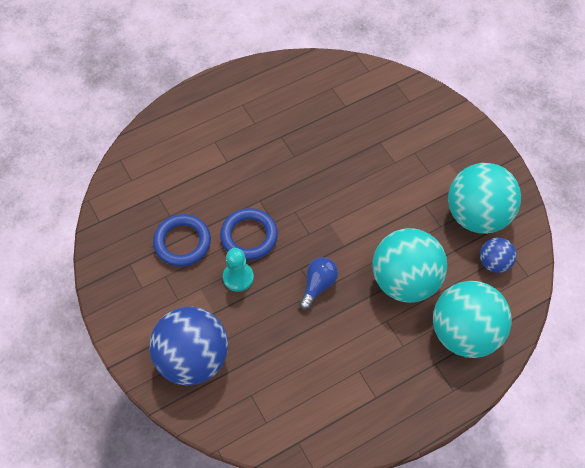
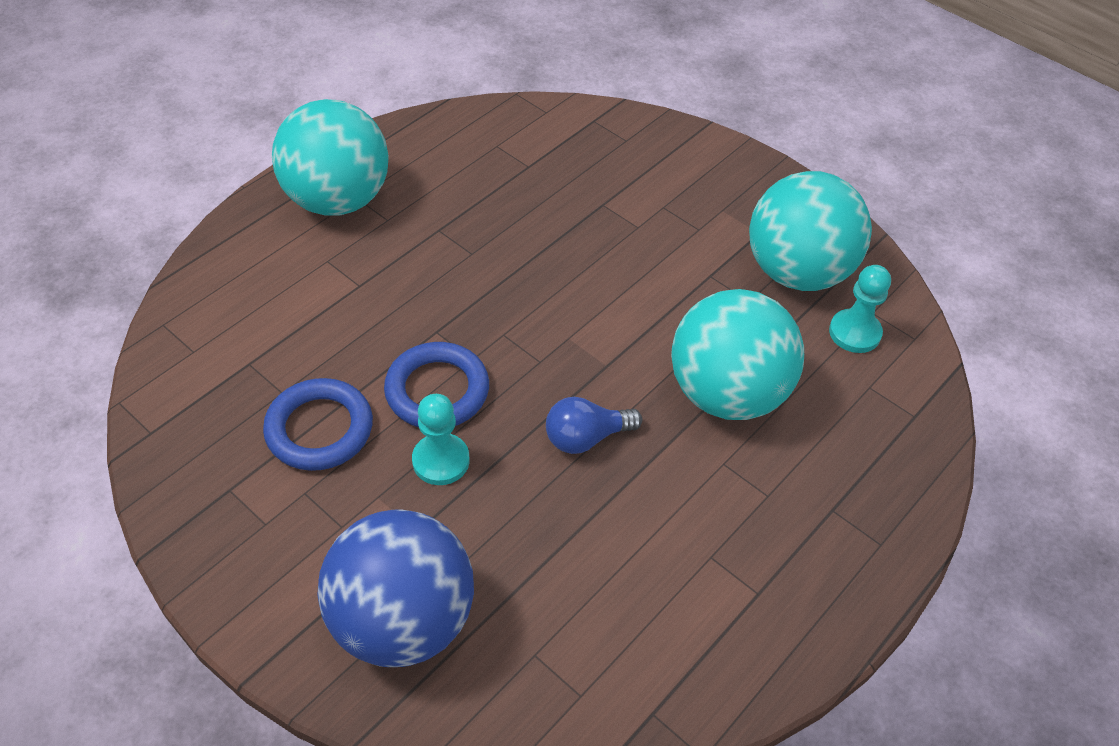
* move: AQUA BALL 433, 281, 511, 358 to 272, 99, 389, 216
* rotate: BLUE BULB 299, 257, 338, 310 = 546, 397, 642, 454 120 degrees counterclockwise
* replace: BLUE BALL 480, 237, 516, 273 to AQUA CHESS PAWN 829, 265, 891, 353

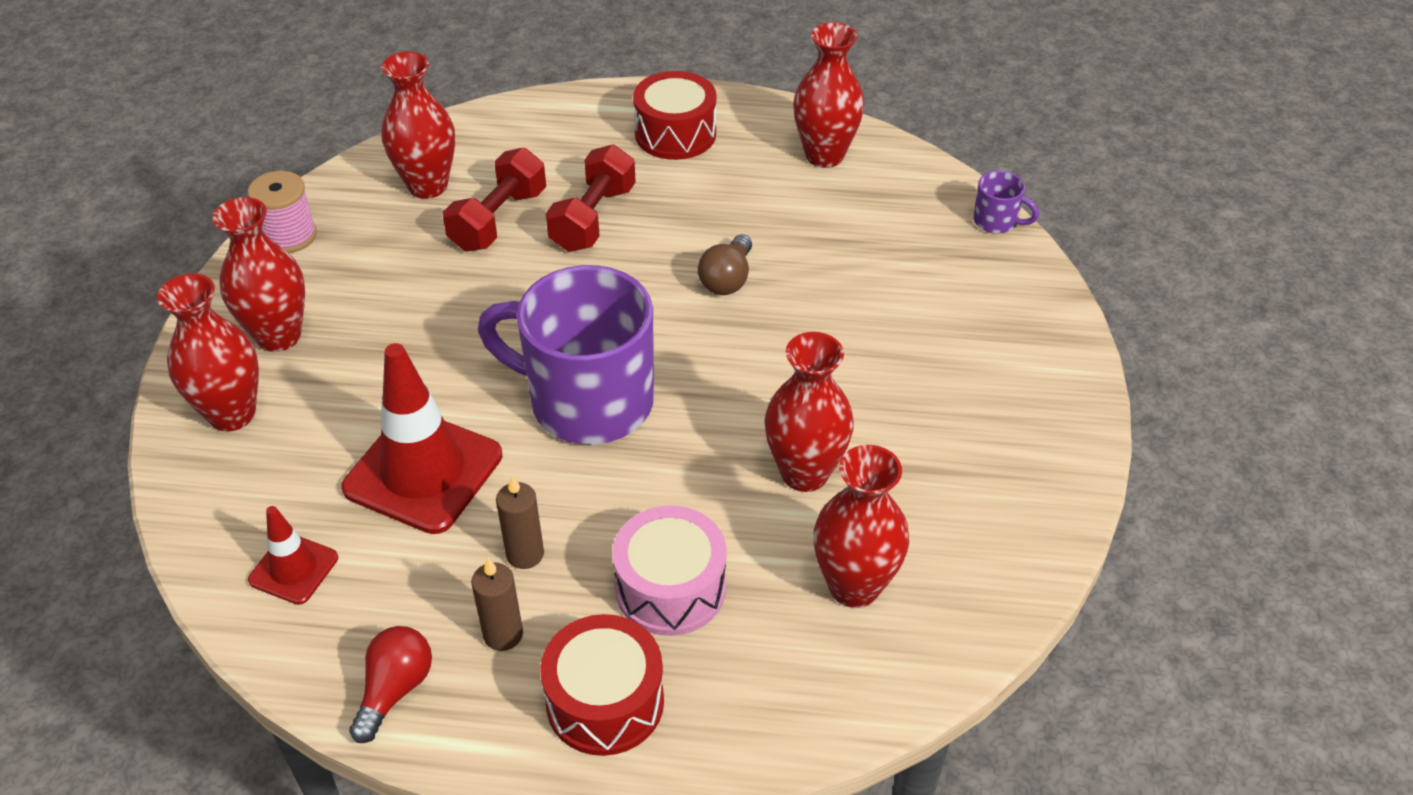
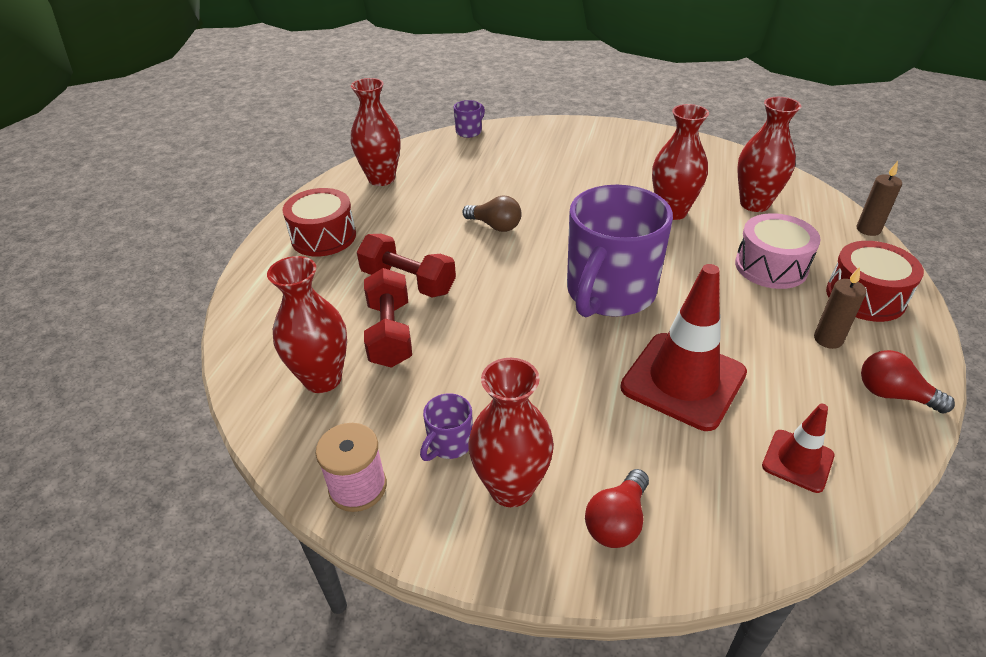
* rotate: RED FREE WEIGHT 443, 148, 546, 251 = 364, 268, 412, 368 45 degrees clockwise
* insert: ROYAL PURPLE COFFEE MUG 420, 393, 473, 461
* replace: RED TALL VASE 157, 273, 259, 432 to RED BULB 585, 469, 649, 548
* move: DARK BROWN PILLAR CANDLE 496, 475, 544, 569 to 856, 161, 902, 236

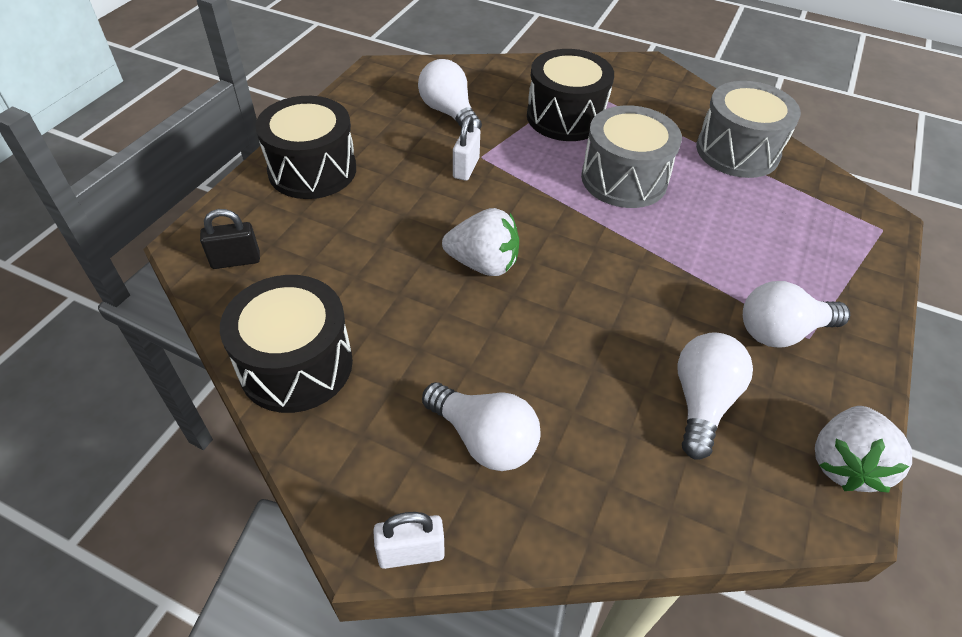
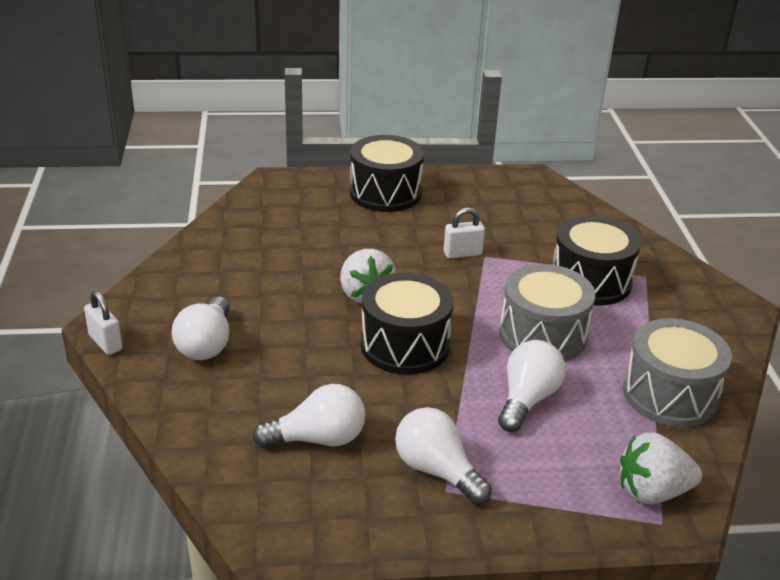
* move: BLACK SNARE DRUM 220, 275, 353, 413 to 361, 273, 453, 375
* move: PURE WHITE BULB 418, 59, 482, 129 to 498, 340, 566, 432
* move: PURE WHITE TOY STRAWBERRY 815, 406, 912, 493 to 620, 432, 702, 504
* delete: BLACK SMALL LOCK 200, 209, 260, 269

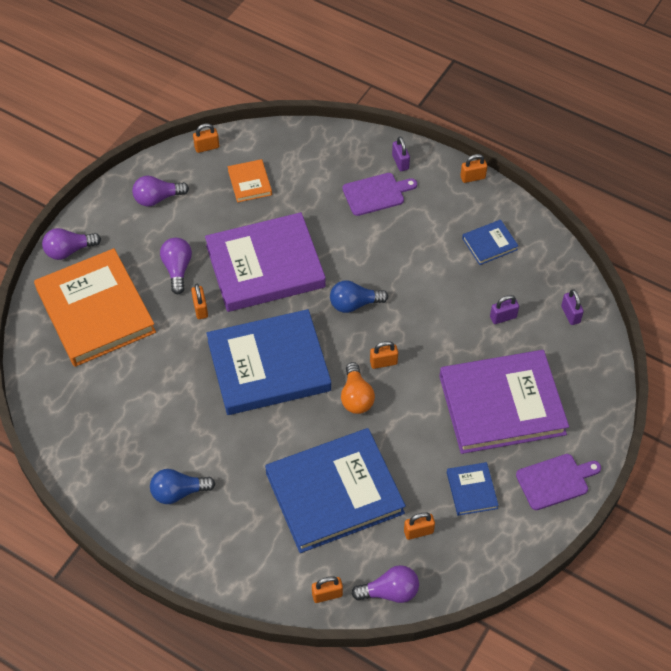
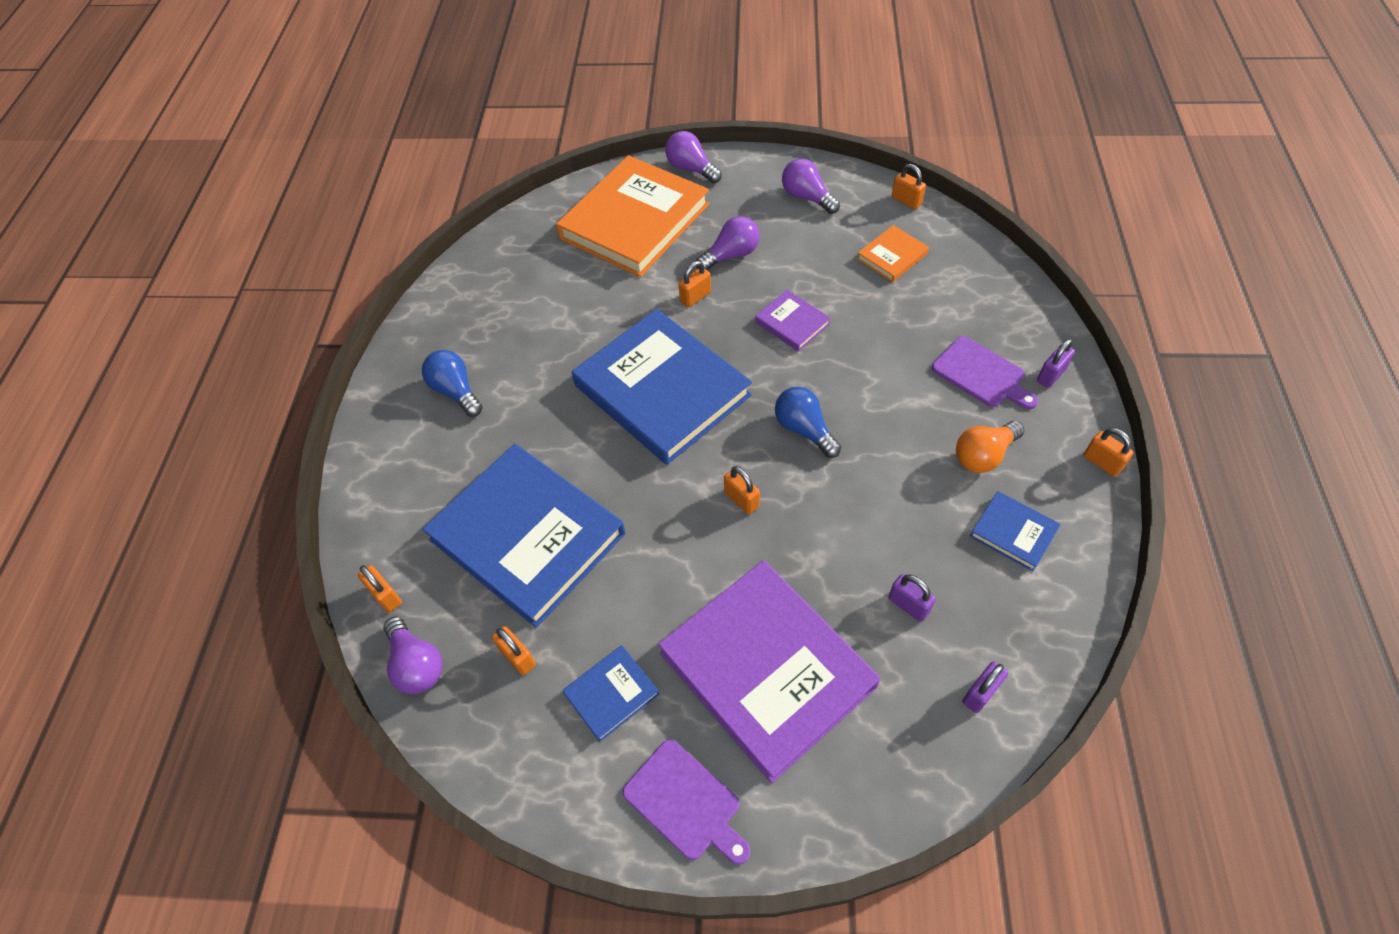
* resize: ROYAL PURPLE HARDBACK 205, 212, 326, 312 = 755, 290, 831, 352 x0.44
* move: ORANGE BULB 341, 362, 375, 414 to 956, 421, 1025, 473

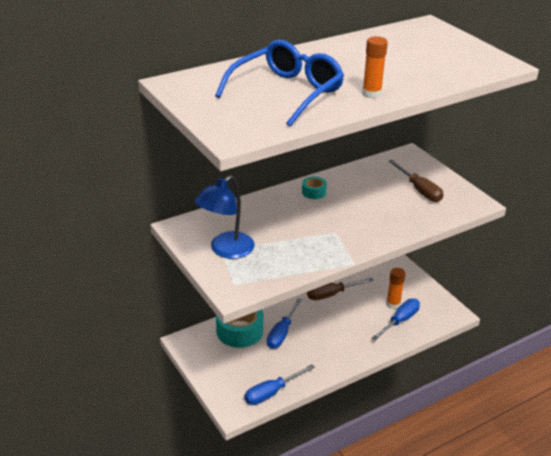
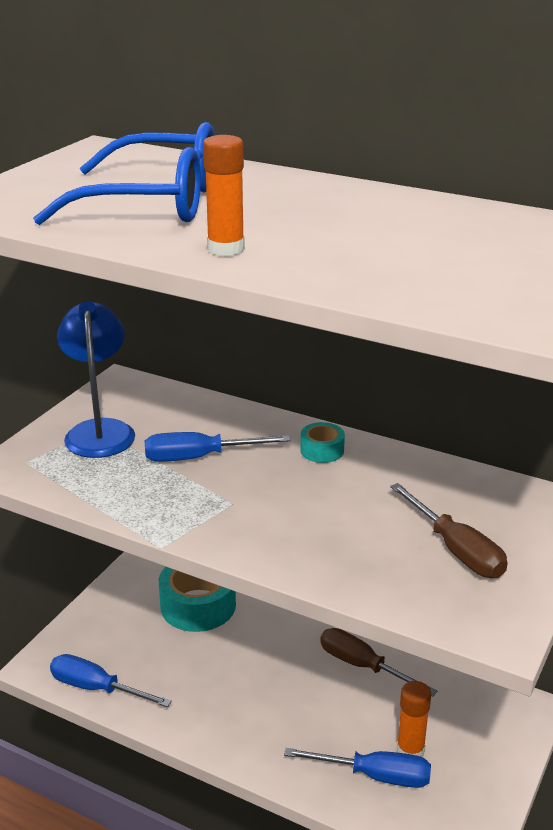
* rotate: BLUE READING LAMP 194, 175, 255, 259 = 57, 301, 135, 458 75 degrees clockwise
* move: BLUE SCREWDRIVER 267, 298, 302, 349 to 145, 432, 291, 462
* rotate: DARK BROWN SCREWDRIVER 388, 160, 444, 202 = 390, 483, 507, 578 60 degrees counterclockwise

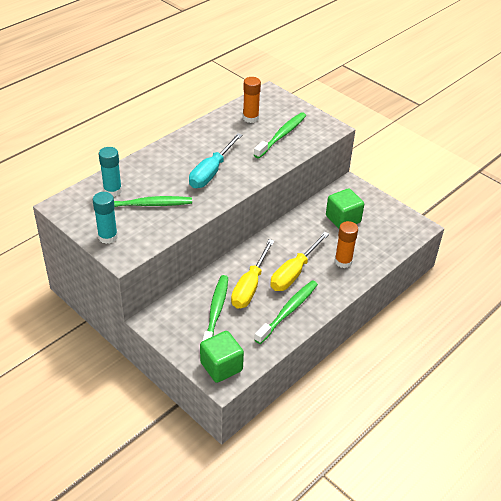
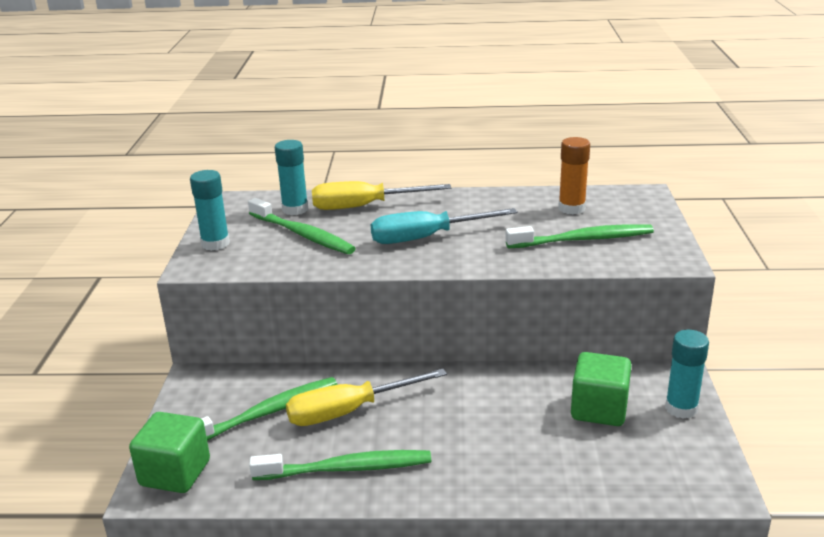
* move: GOLDEN SCREWDRIVER 271, 232, 329, 291 to 312, 181, 451, 210
* insert: AQUA GLUE 665, 330, 709, 419
* delete: ORANGE GLUE 335, 221, 358, 268

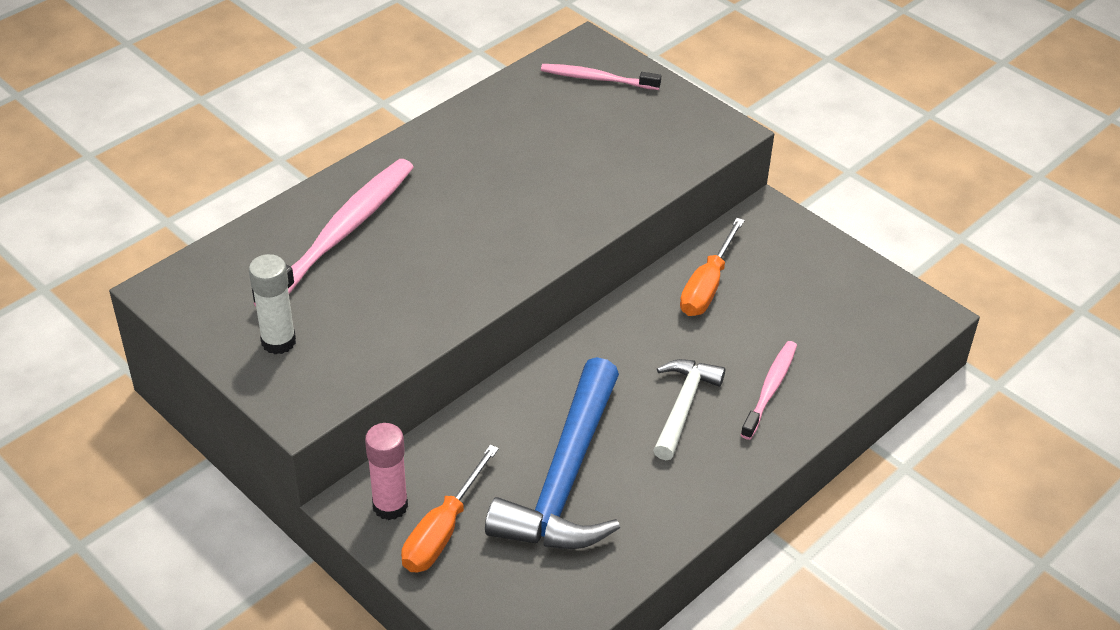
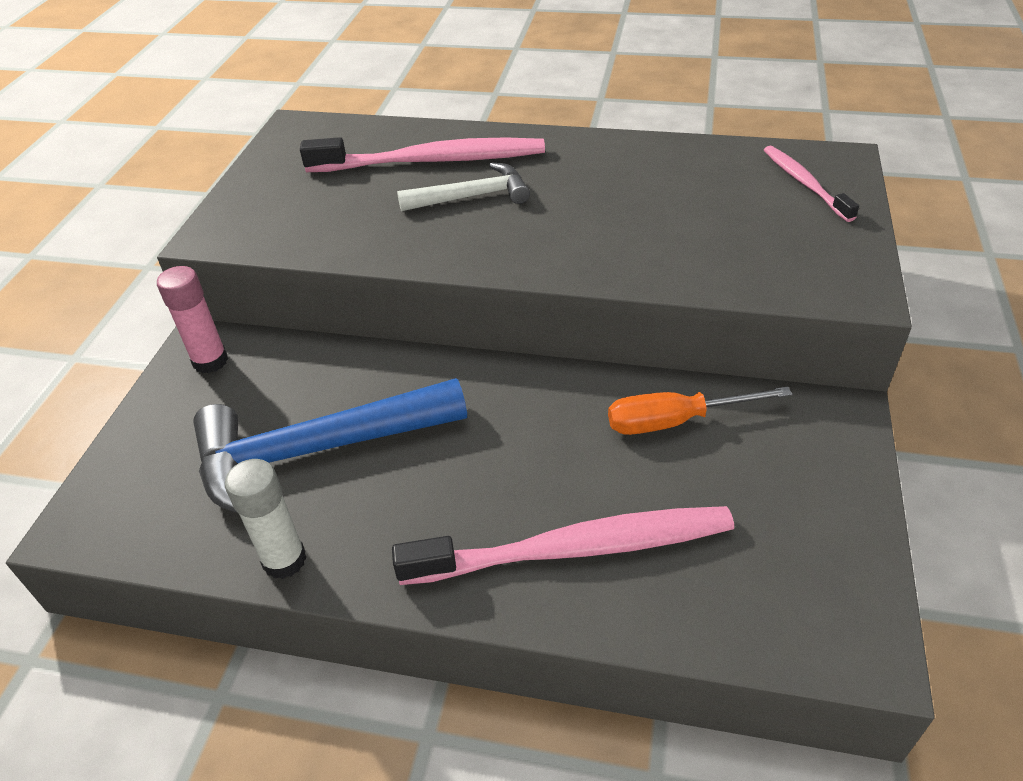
* move: PURE WHITE GLUE 249, 254, 296, 354 to 225, 459, 307, 579
* resize: ROSY TOOTHBRUSH 741, 341, 797, 440 = 392, 506, 734, 585 x1.82
* move: PURE WHITE CLAW HAMMER 653, 359, 725, 460 to 397, 162, 530, 211
* delete: ORANGE SCREWDRIVER 401, 445, 499, 573

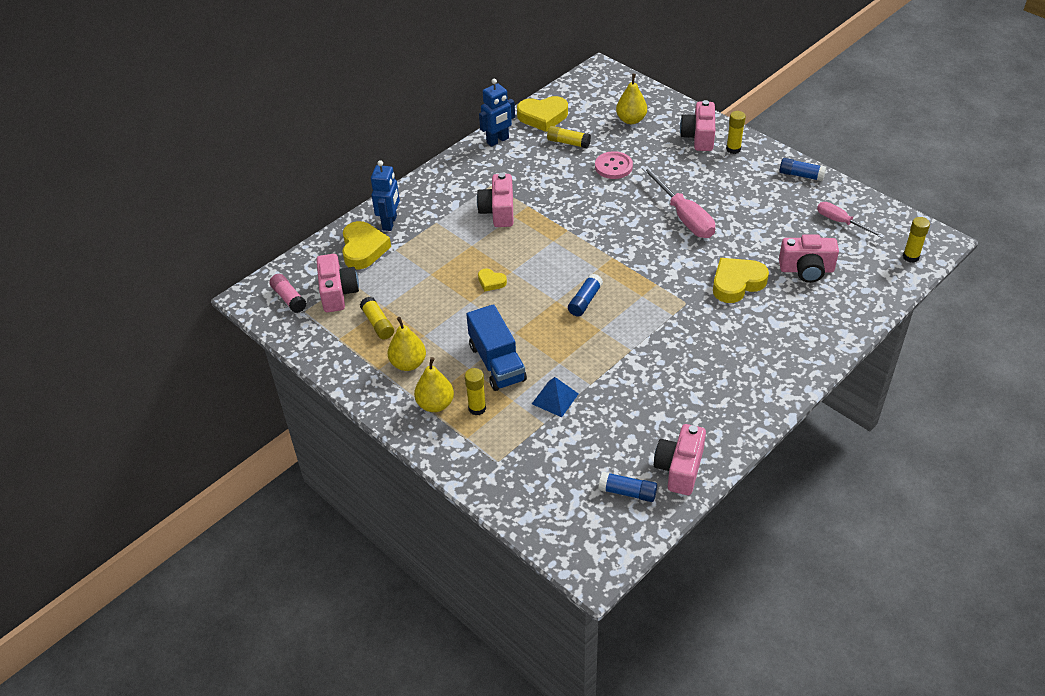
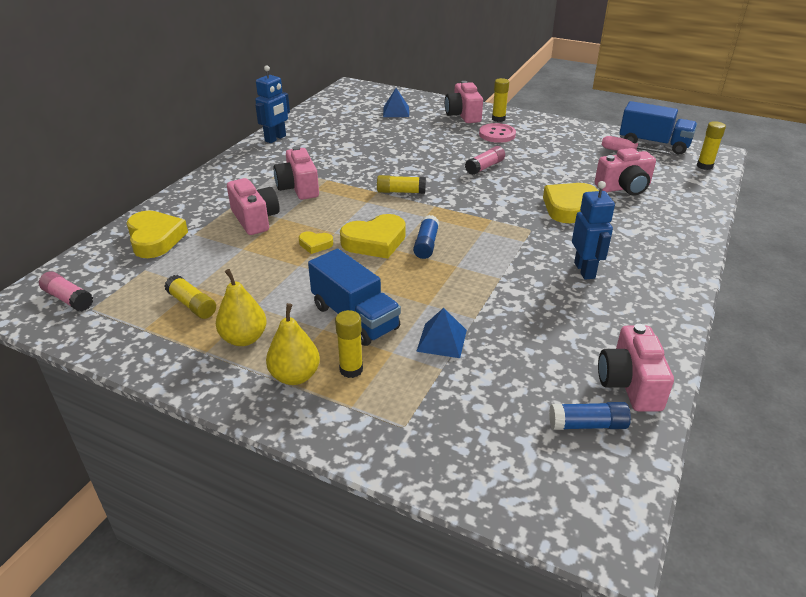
* move: ROSY PHOTO CAMERA 316, 254, 359, 312 to 227, 178, 280, 235
* move: GOLDEN HEART SHAPE 517, 96, 568, 132 to 340, 214, 406, 259
* move: GOLDEN GLUE 547, 126, 591, 148 to 377, 175, 426, 194
* replace: GOLDEN PEAR 616, 74, 647, 124 to BLUE PYRAMID 383, 88, 409, 117
* replace: ROSY SCREWDRIVER 642, 166, 715, 238 to ROSY GLUE 465, 146, 505, 175
* move: ROSY BUTTON 595, 151, 633, 179 to 479, 123, 516, 143
* move: BLUE ROBOT FIGURE 371, 160, 400, 231 to 572, 181, 615, 280
* insert: BLUE TRUCK 619, 101, 697, 154
* delete: BLUE GLUE 779, 158, 826, 181

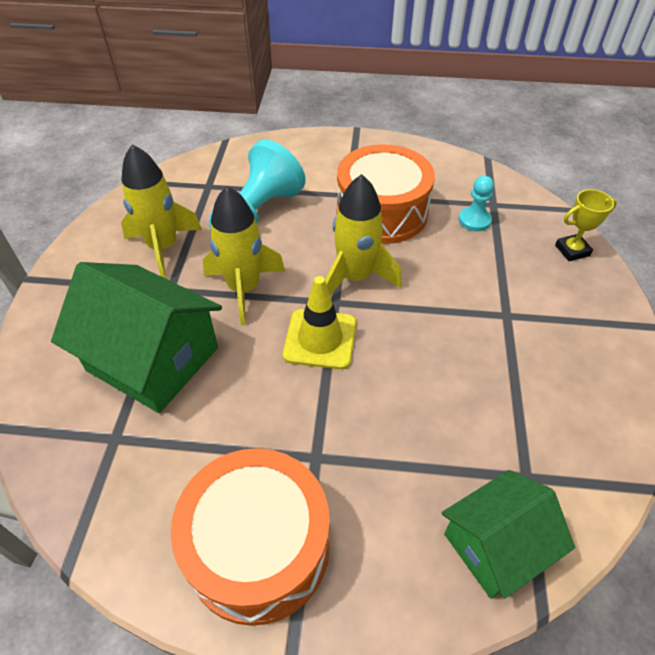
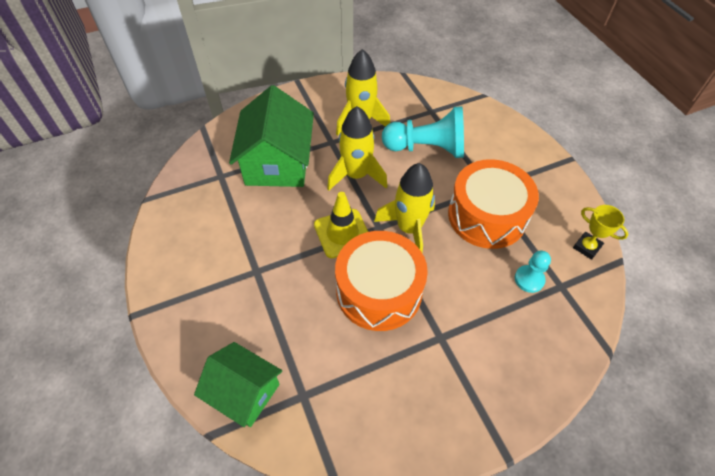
* move: ORANGE SNARE DRUM 171, 448, 330, 626 to 335, 231, 428, 331
* move: GOLDEN AWARD CUP 555, 189, 617, 261 to 573, 205, 628, 260

